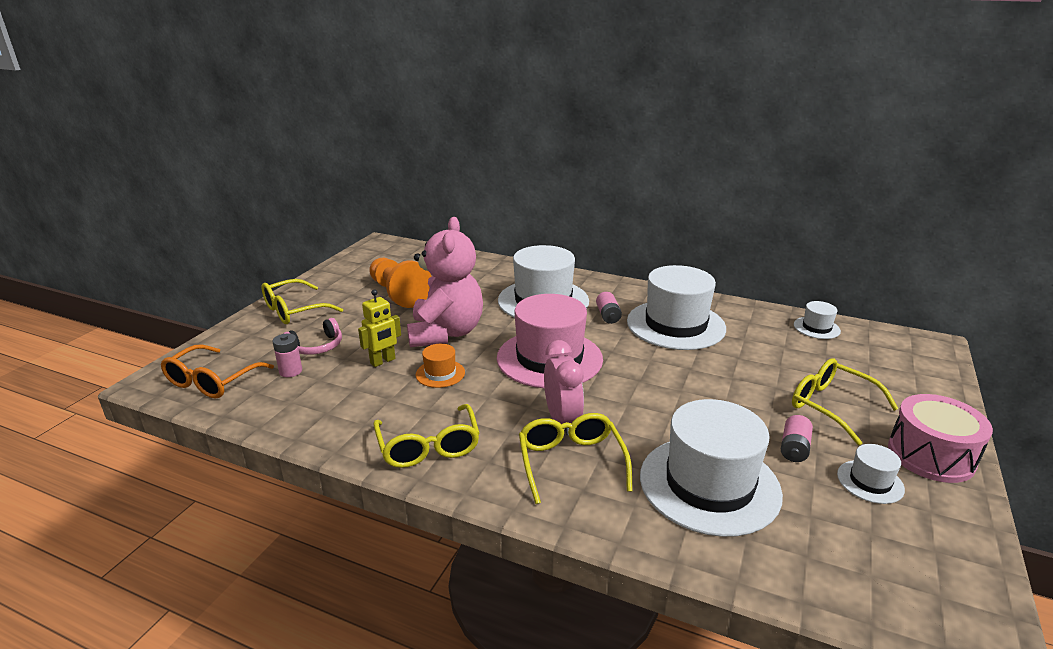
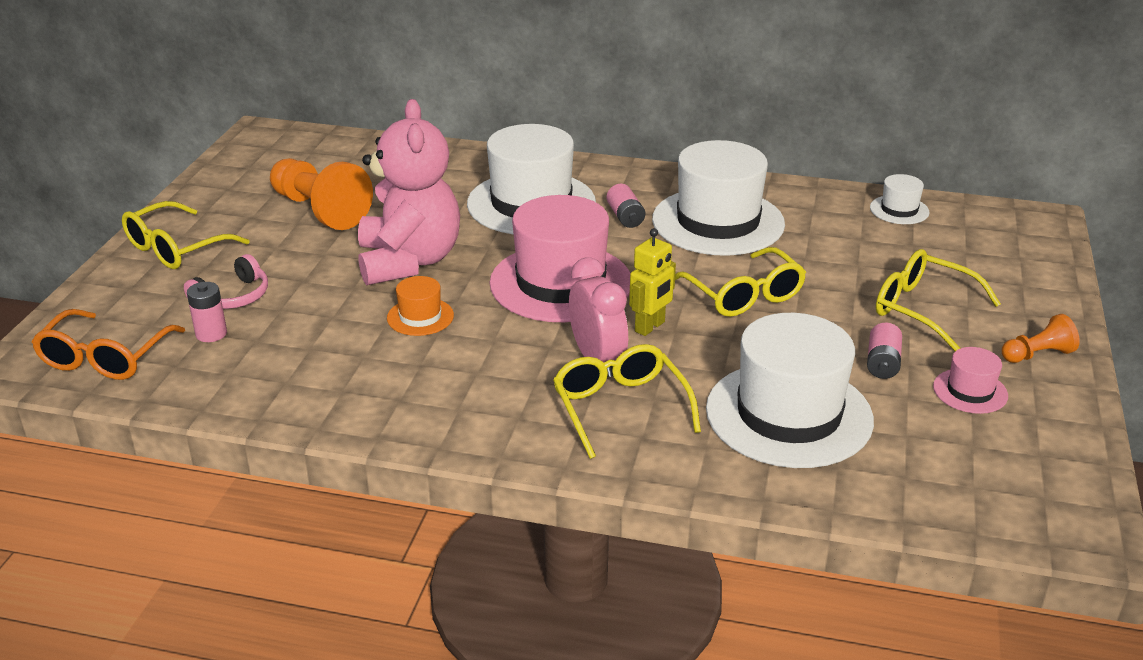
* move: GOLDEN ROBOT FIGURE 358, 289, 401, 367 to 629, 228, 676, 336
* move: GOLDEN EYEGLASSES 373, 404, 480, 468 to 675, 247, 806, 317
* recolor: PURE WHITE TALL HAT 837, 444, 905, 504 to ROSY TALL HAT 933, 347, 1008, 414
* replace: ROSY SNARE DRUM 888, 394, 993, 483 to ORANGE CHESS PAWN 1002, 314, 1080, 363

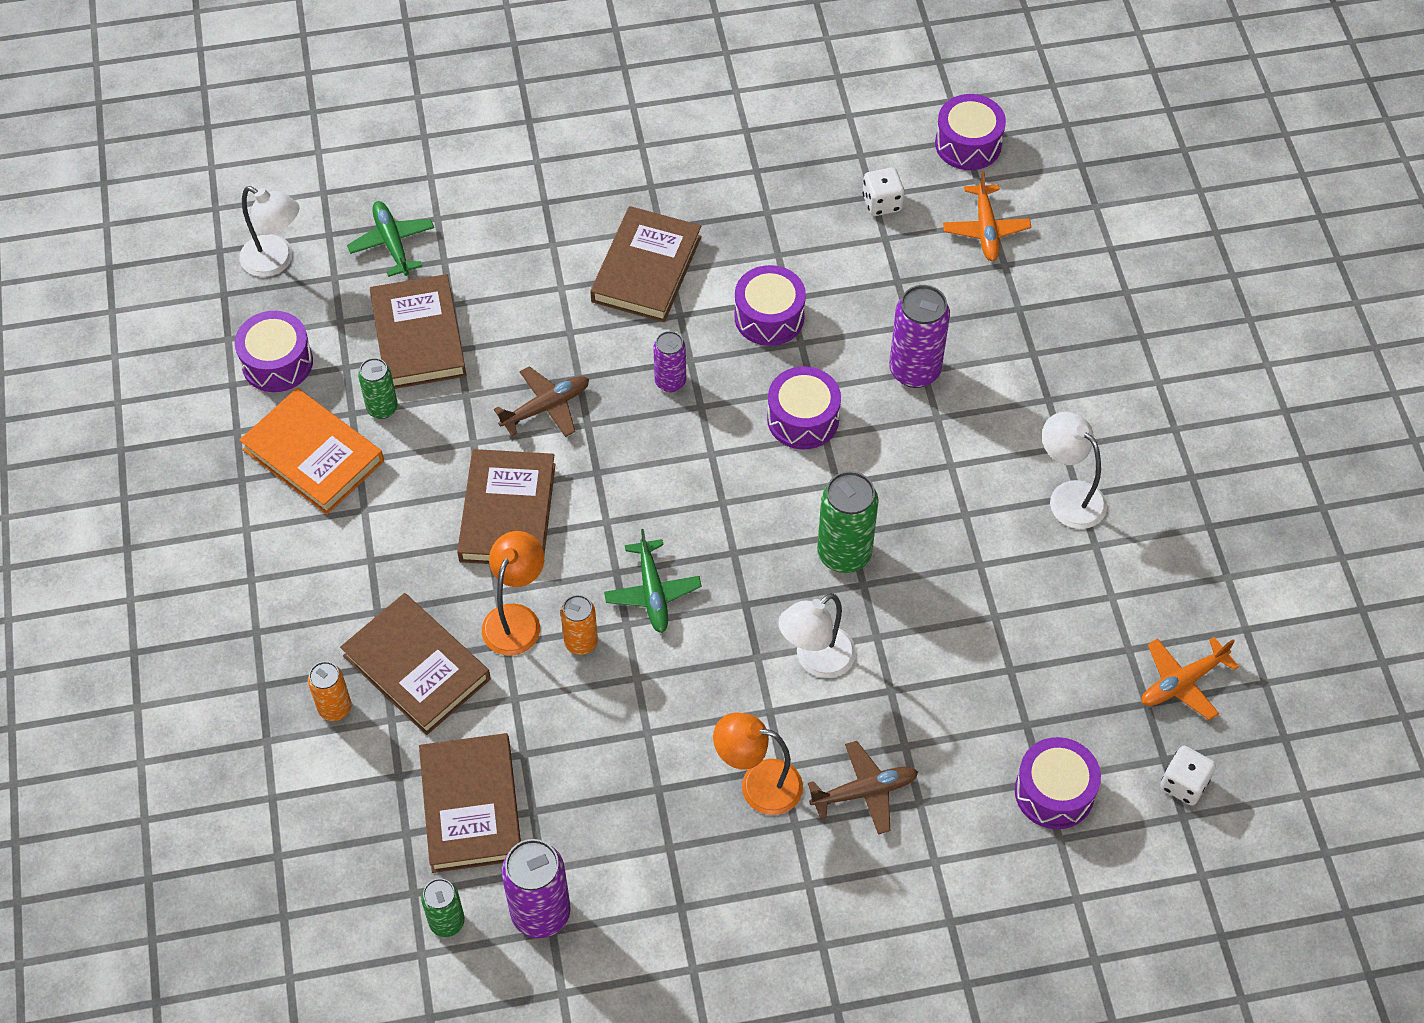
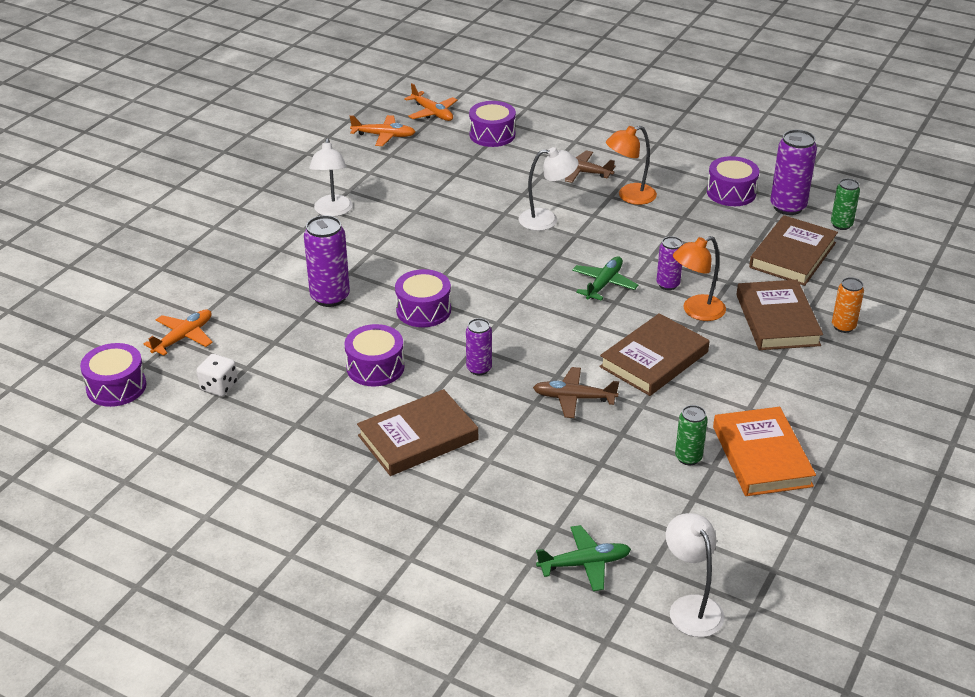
* replace: PURE WHITE DICE 1160, 746, 1216, 806 to ORANGE TOY PLANE 404, 83, 458, 121
* rotate: EMERALD TOY PLANE 347, 201, 434, 277 = 536, 525, 631, 591 120 degrees counterclockwise
* rotate: ORANGE READING LAMP 713, 713, 803, 815 = 606, 126, 657, 205 105 degrees clockwise
* recolor: ORANGE TIN 561, 595, 598, 655 to ROYAL PURPLE TIN 657, 236, 683, 290
* move: ROYAL PURPLE SNARE DRUM 235, 311, 313, 392 to 707, 156, 759, 206
* delete: DARK BROWN HARDBACK 370, 274, 466, 389
* delete: EMERALD TIN 817, 471, 879, 573

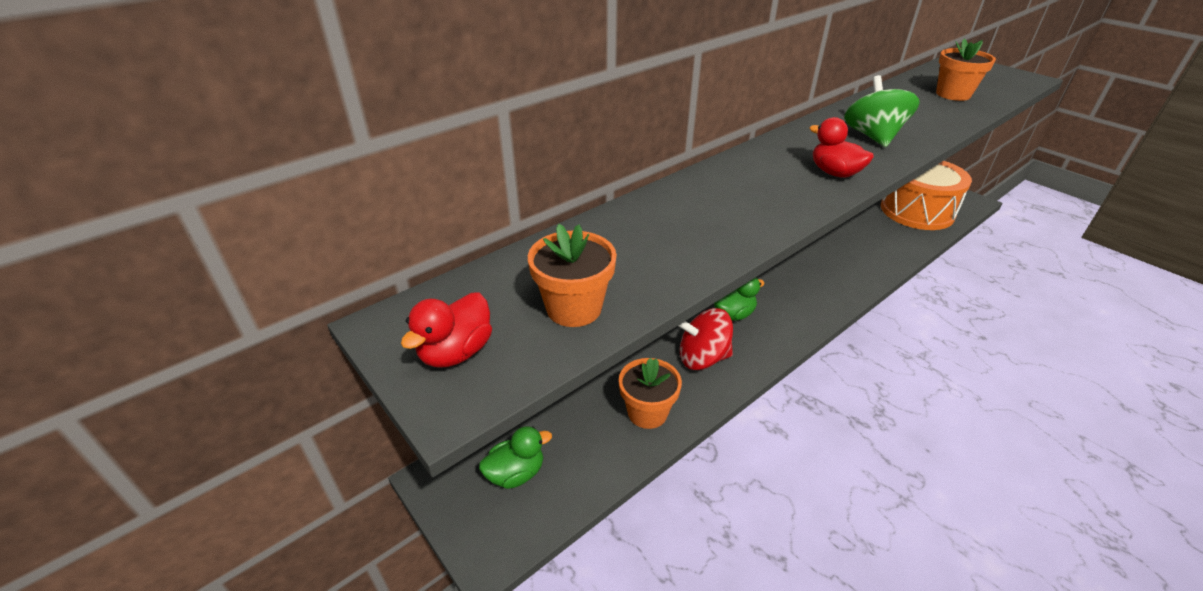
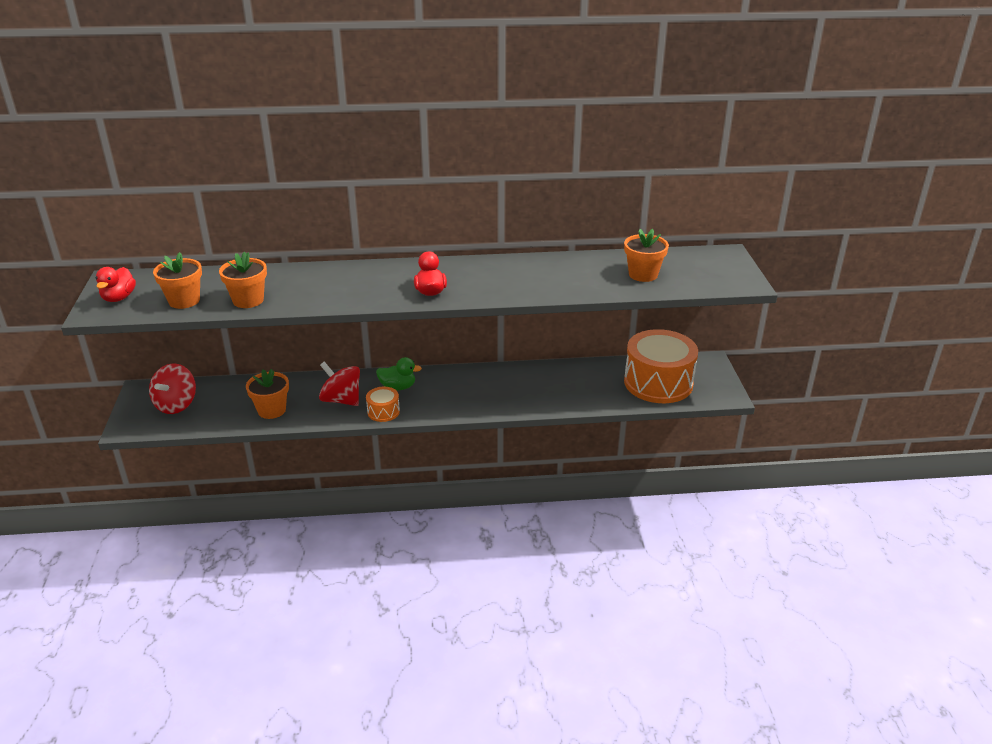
* rotate: RED DUCK 401, 292, 492, 368 = 96, 267, 136, 302 60 degrees counterclockwise
* replace: EMERALD DUCK 479, 426, 552, 489 to RED TOY TOP 149, 364, 196, 414
* insert: ORANGE PLANT POT 219, 251, 267, 308
* insert: ORANGE SNARE DRUM 366, 387, 400, 422
* delete: EMERALD TOY TOP 844, 75, 920, 147

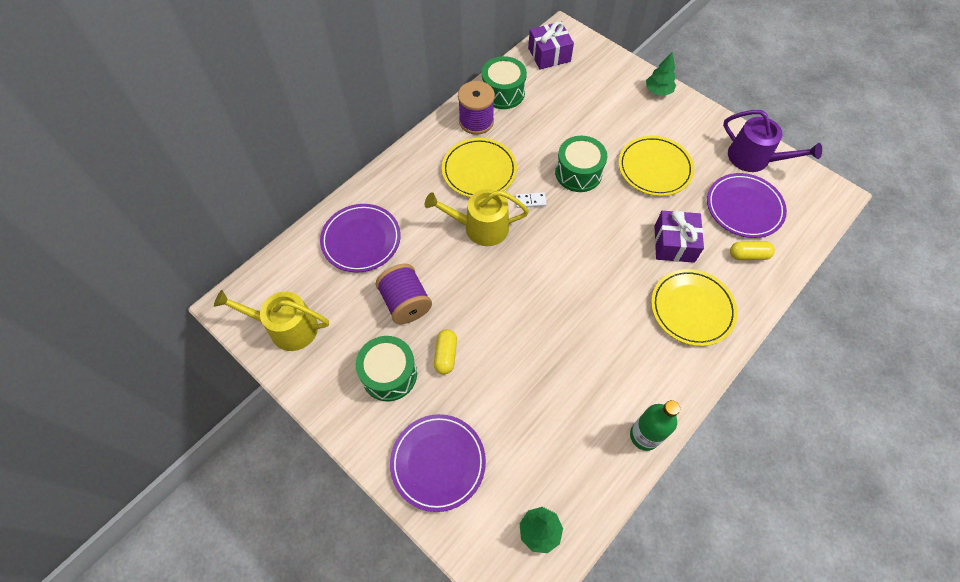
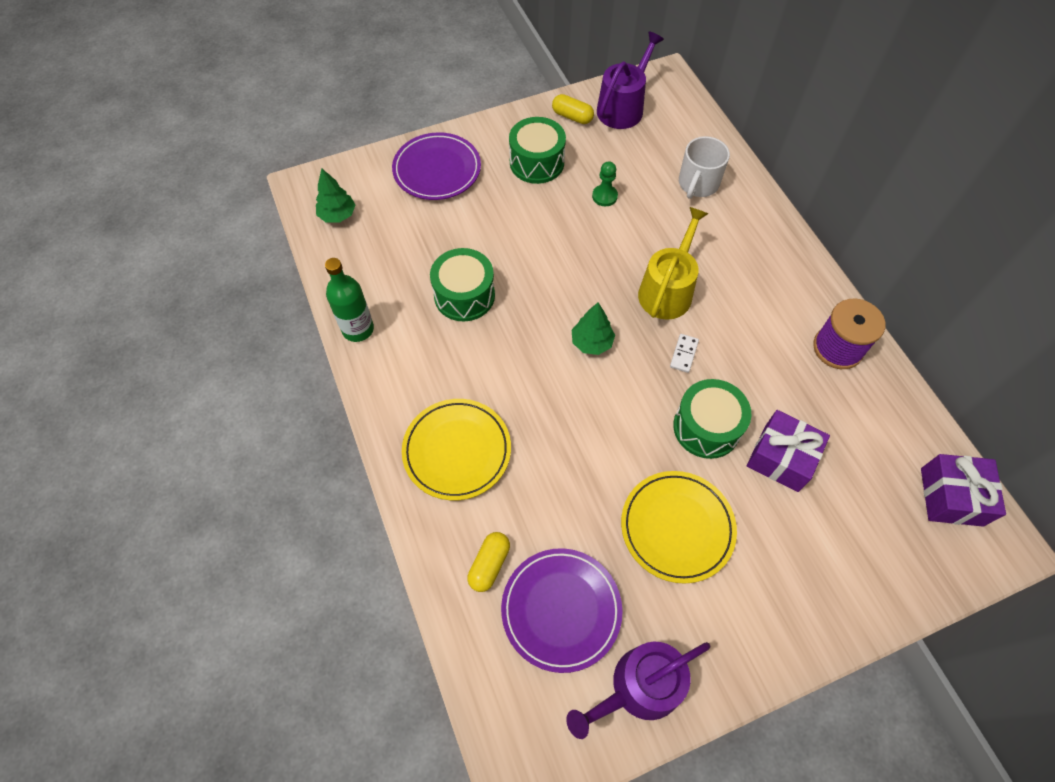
* move: EMERALD SNARE DRUM 482, 56, 527, 109 to 430, 248, 495, 321
* move: GOLDEN PILL 434, 329, 457, 374 to 552, 94, 594, 124
* move: EMERALD TREE 646, 52, 676, 96 to 572, 303, 615, 355
* replace: ROYAL PURPLE SPOOL 376, 264, 432, 324 to EMERALD CHESS PAWN 592, 161, 618, 206
* recolor: GOLDEN WATERING POT 214, 290, 329, 351 to ROYAL PURPLE WATERING POT 597, 31, 664, 129
* replace: ROYAL PURPLE DINNER PLATE 320, 204, 401, 273 to PURE WHITE COFFEE MUG 679, 136, 730, 199
* move: ROYAL PURPLE PRESENT 655, 210, 704, 263 to 747, 410, 830, 492
* delete: GOLDEN DINNER PLATE 442, 138, 517, 197

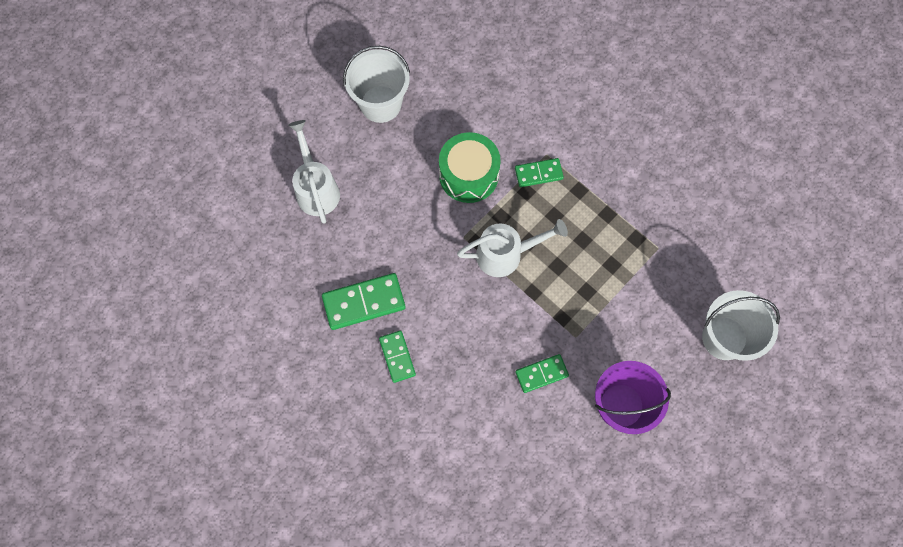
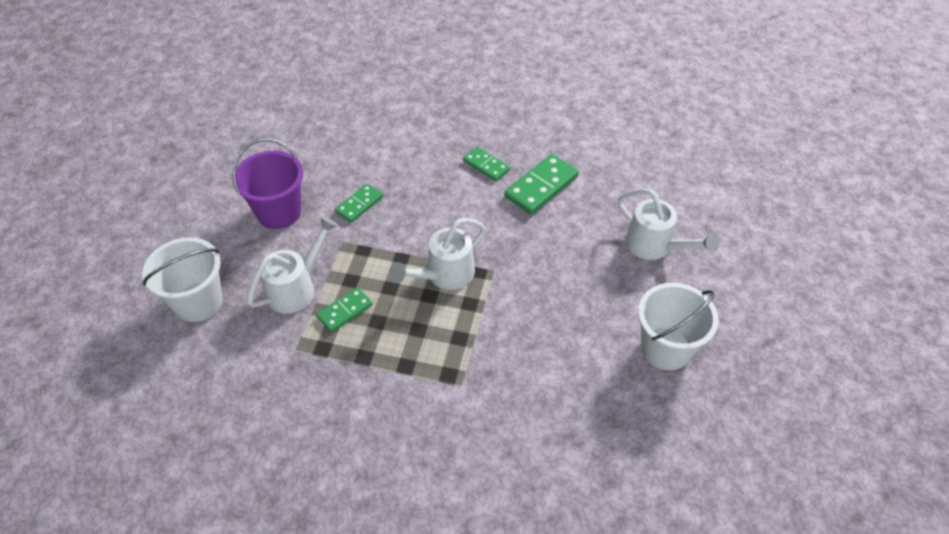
* insert: PURE WHITE WATERING POT 247, 216, 338, 314
* move: EMERALD DOMINO TILE 515, 158, 564, 187 to 317, 287, 373, 332
* delete: EMERALD SNARE DRUM 439, 132, 501, 203

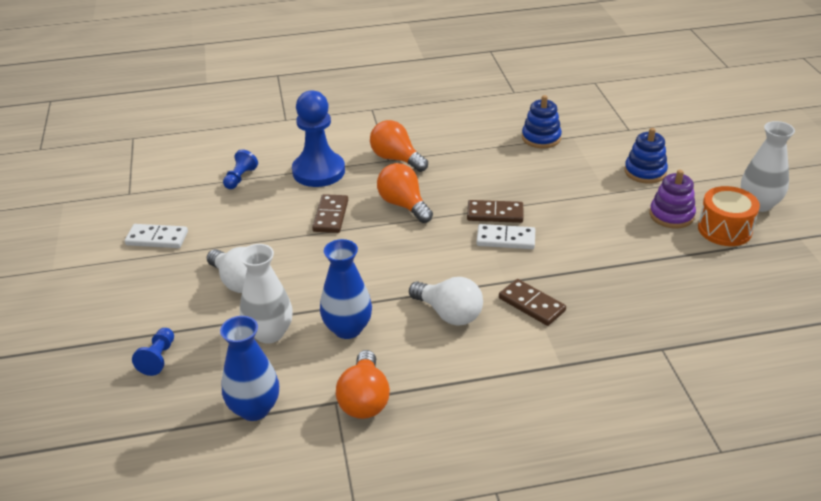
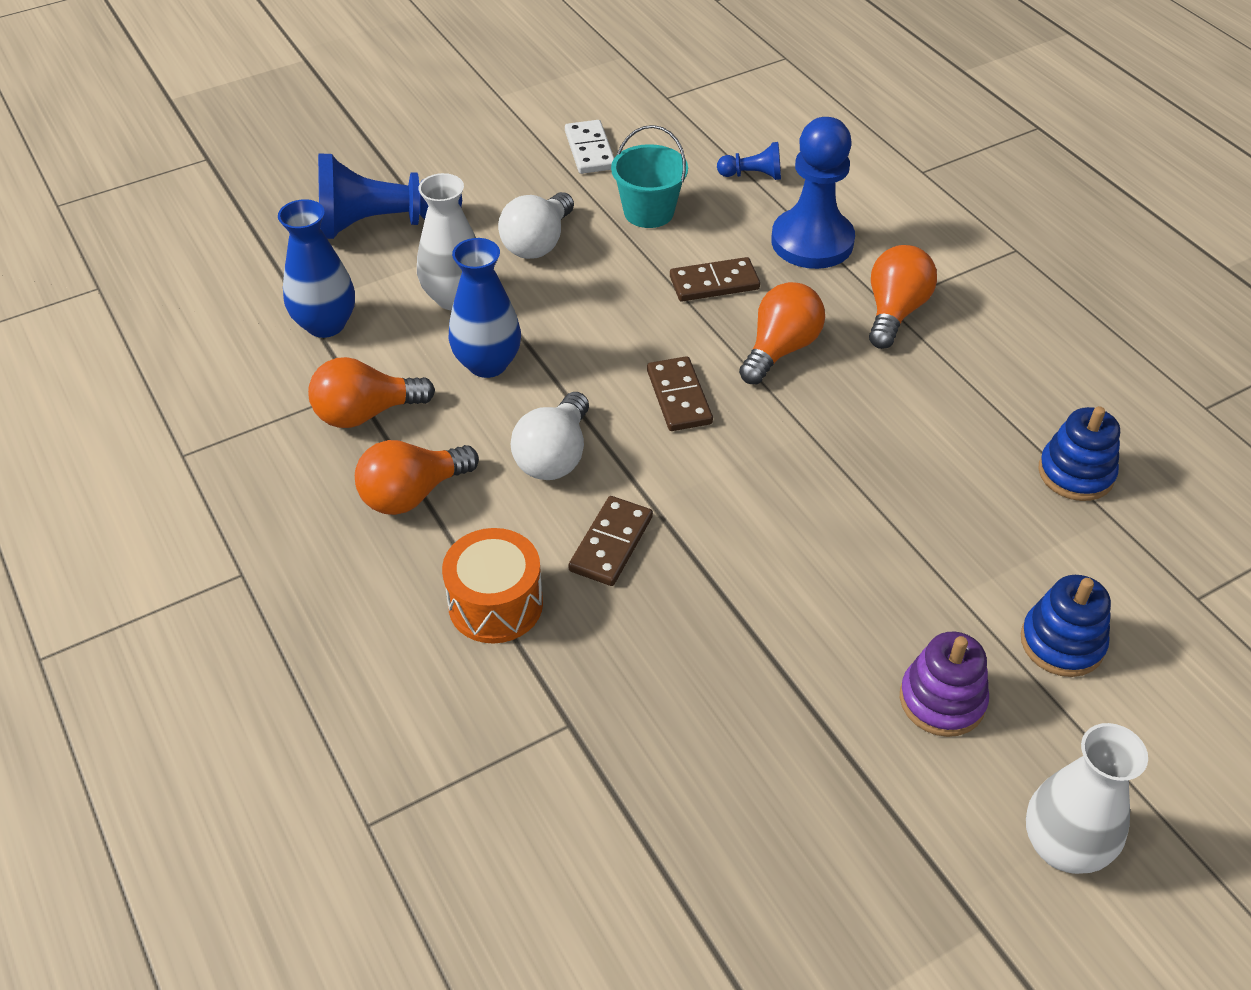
* resize: BLUE CHESS PAWN 132, 328, 174, 376 = 318, 153, 462, 239 x2.15
* insert: ORANGE BULB 355, 440, 479, 515
* move: ORANGE SNARE DRUM 698, 186, 760, 246 to 442, 528, 543, 643
* insert: AQUA BUCKET 611, 125, 688, 228
* move: DARK BROWN DOMINO TILE 467, 200, 523, 223 to 647, 356, 713, 431
* delete: PURE WHITE DOMINO TILE 476, 224, 535, 249

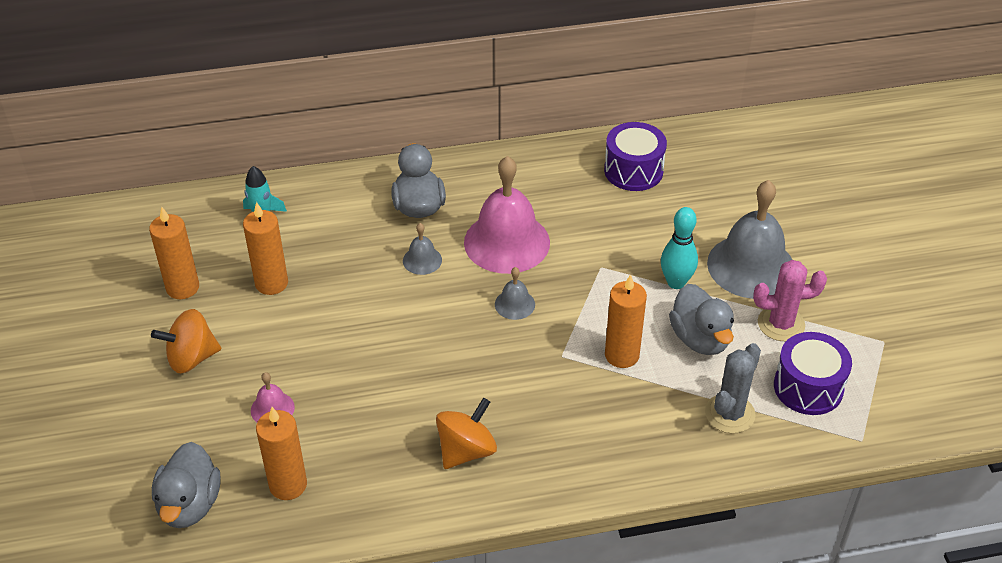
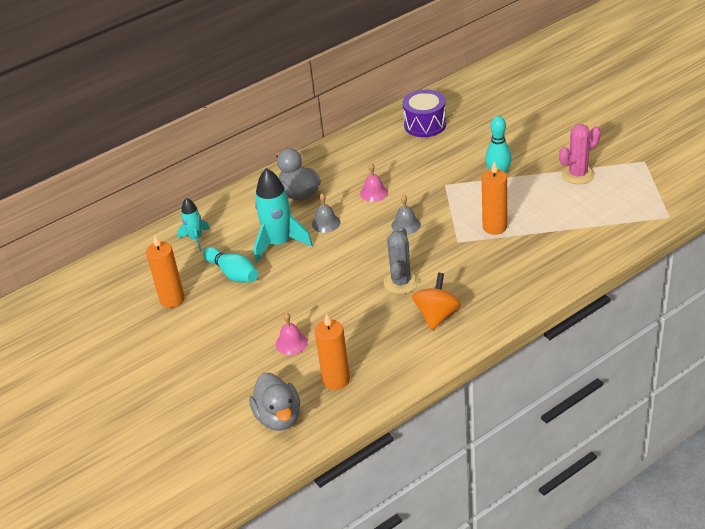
* replace: ORANGE PILLAR CANDLE 243, 202, 288, 295 to AQUA BOWLING PIN 203, 247, 258, 282
* insert: AQUA ROCKET 254, 168, 313, 263
* resize: ROSY SCHOOL BELL 464, 156, 550, 274 = 360, 163, 388, 202 x0.45
* move: GRAY PRICKLY PLANT 705, 343, 761, 433 to 384, 226, 419, 294
* delete: ORANGE TOY TOP 151, 309, 221, 373
* delete: GRAY DUCK 669, 284, 734, 355
* delete: GRAY SCHOOL BELL 707, 180, 792, 299
* delete: ROYAL PURPLE SNARE DRUM 774, 332, 852, 415

